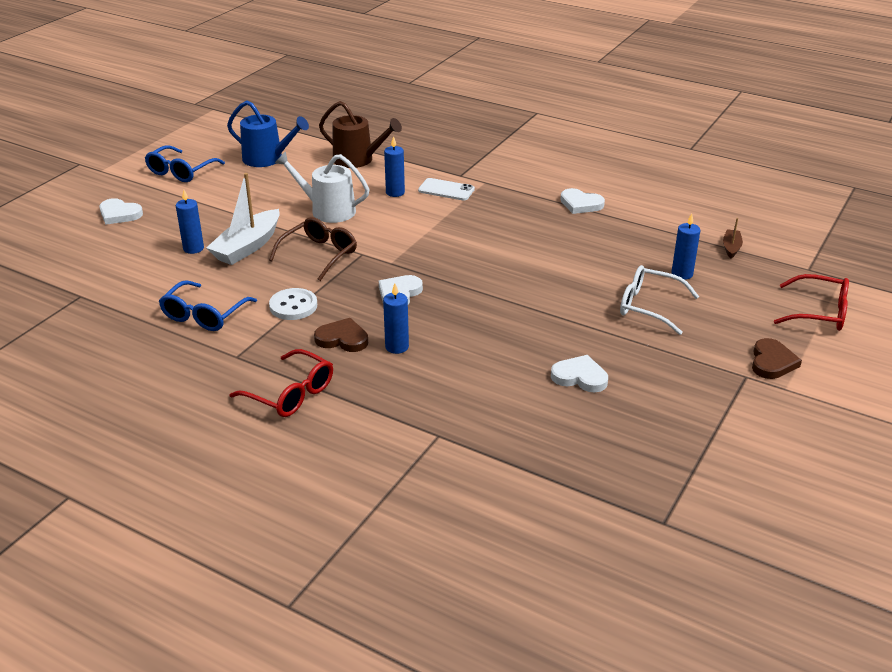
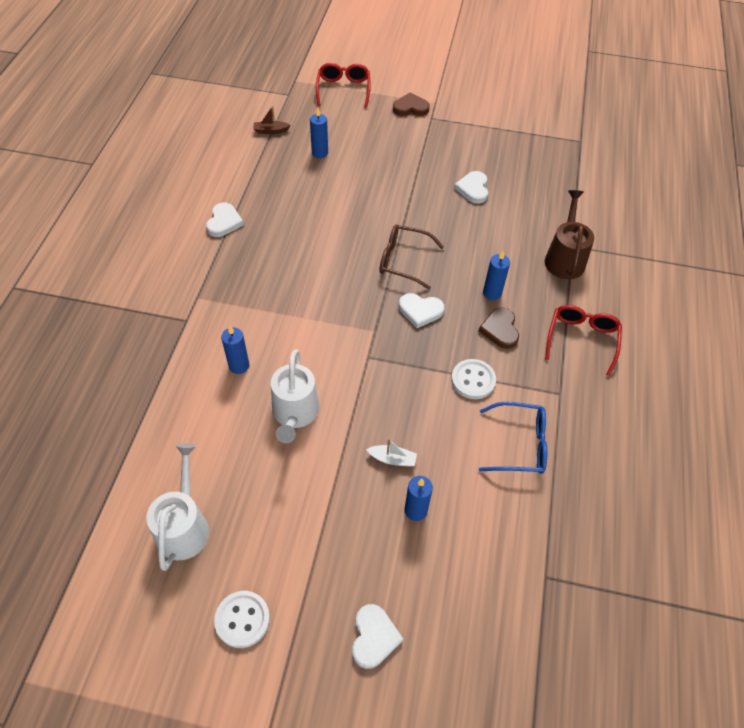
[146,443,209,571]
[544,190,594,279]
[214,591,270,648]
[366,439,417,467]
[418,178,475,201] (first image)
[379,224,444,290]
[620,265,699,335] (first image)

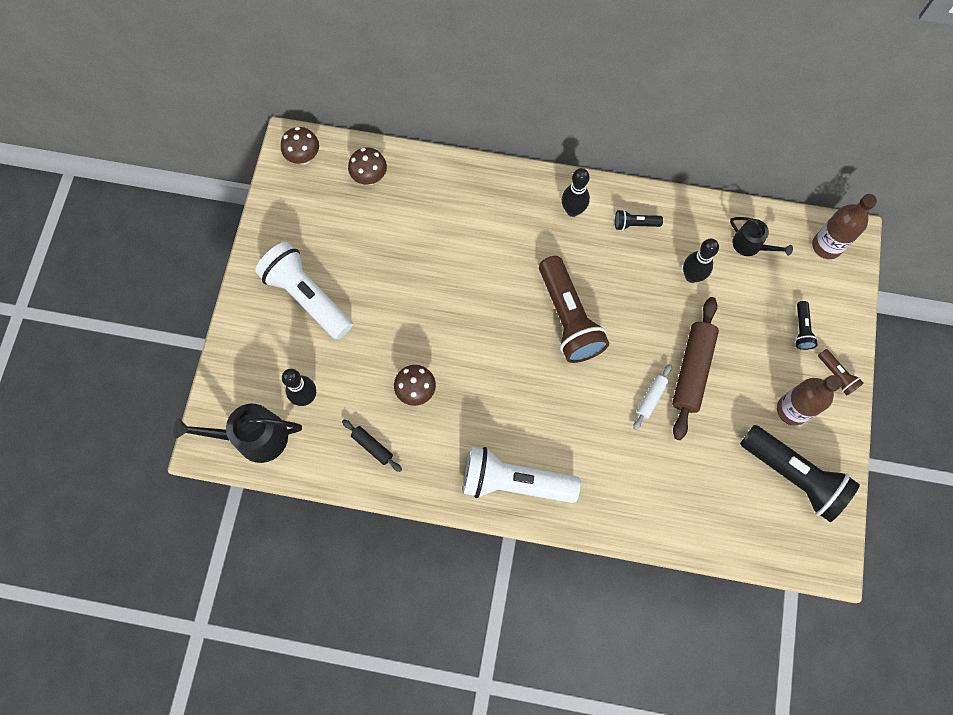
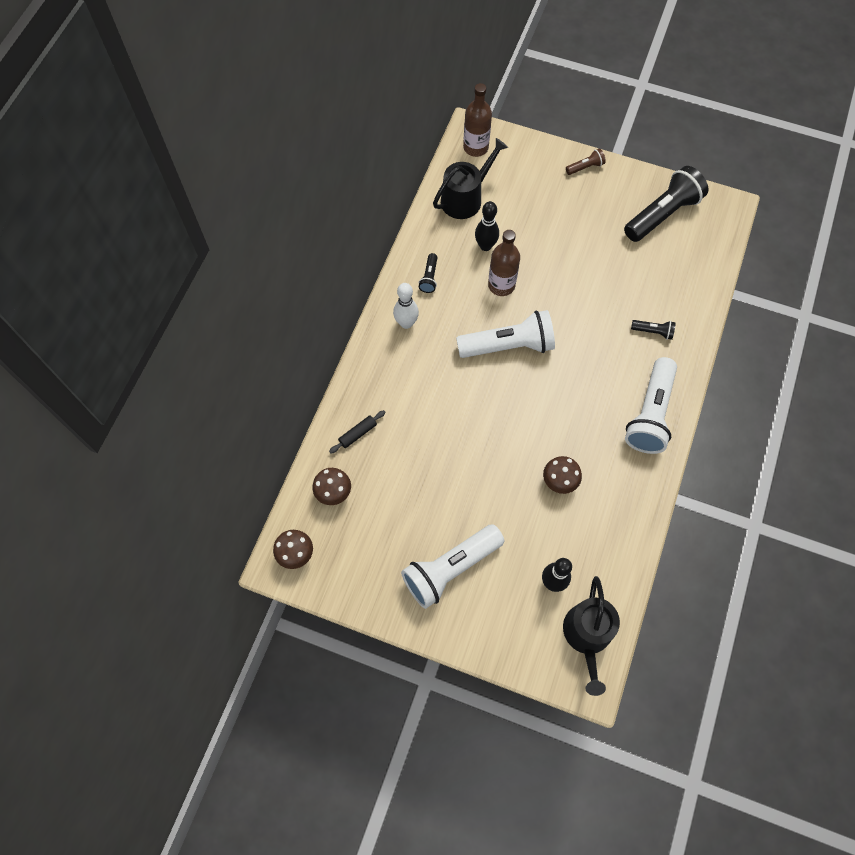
[393,283,419,329]
[433,138,508,219]
[456,310,555,358]
[672,297,719,440] (first image)
[631,320,676,340]
[633,364,672,430] (first image)
[488,230,520,296]
[329,410,386,454]

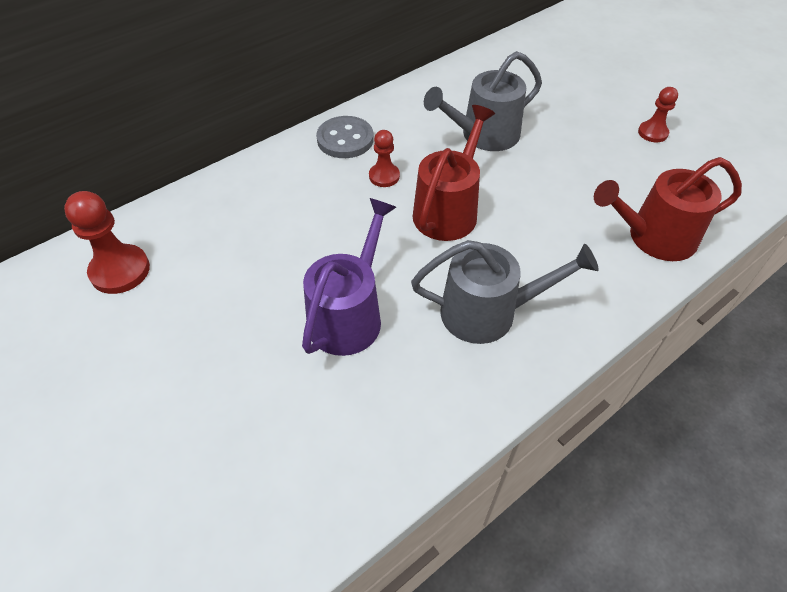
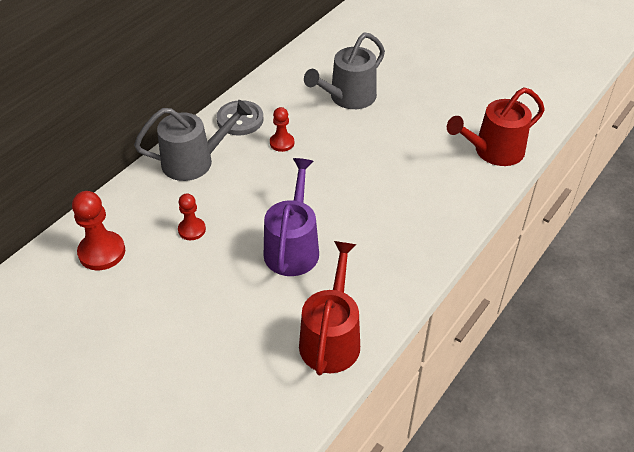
[178,193,206,240]
[299,241,360,375]
[134,100,252,181]

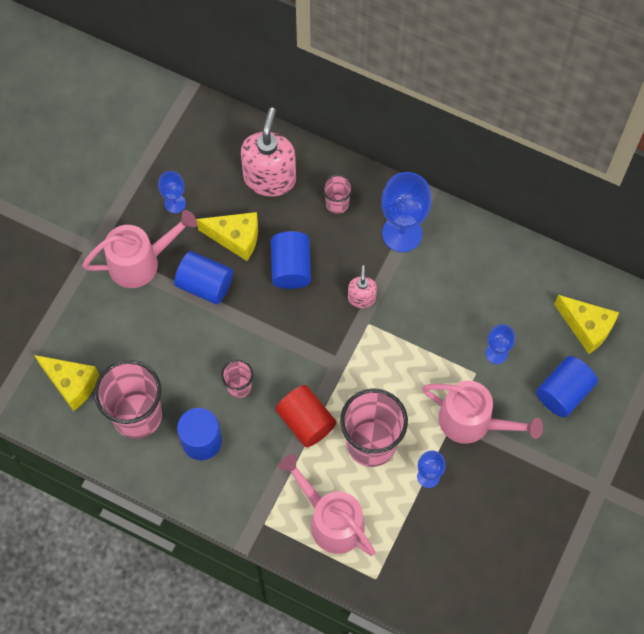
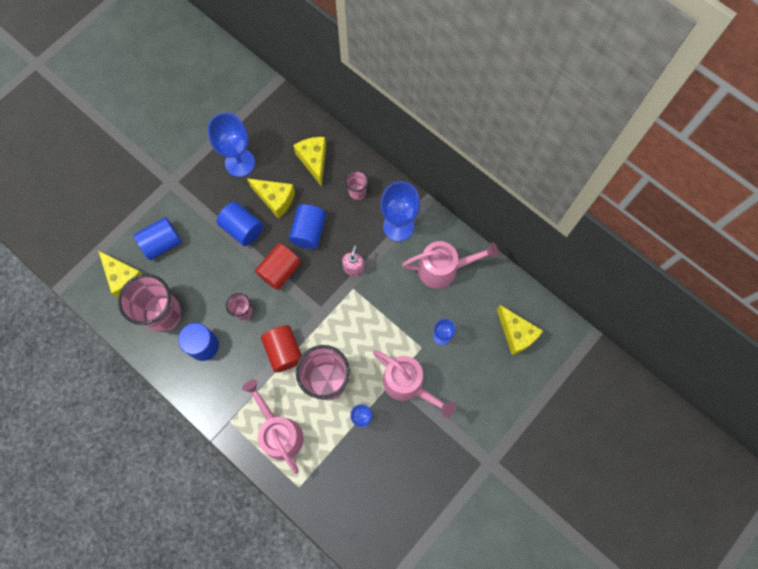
[293,137,326,187]
[207,113,255,177]
[402,241,499,289]
[134,217,181,260]
[255,243,301,290]

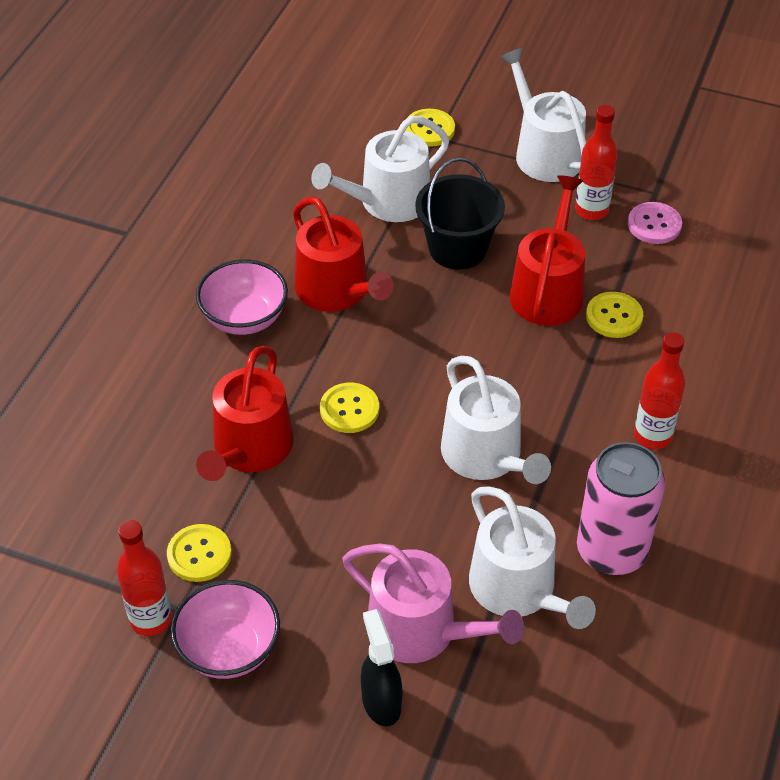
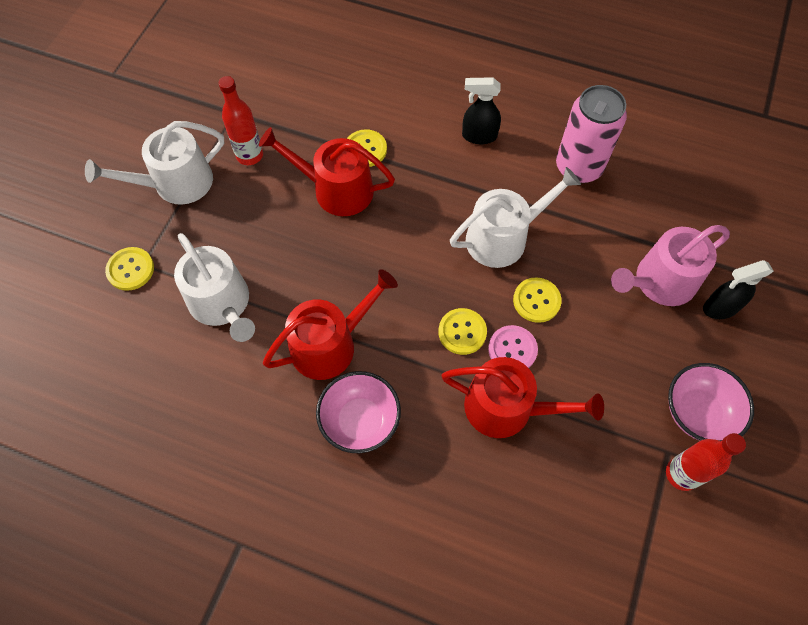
[415,158,505,270] (first image)
[488,325,538,368]
[462,77,501,144]
[469,486,596,629] (first image)
[513,277,562,323]
[611,225,730,306]

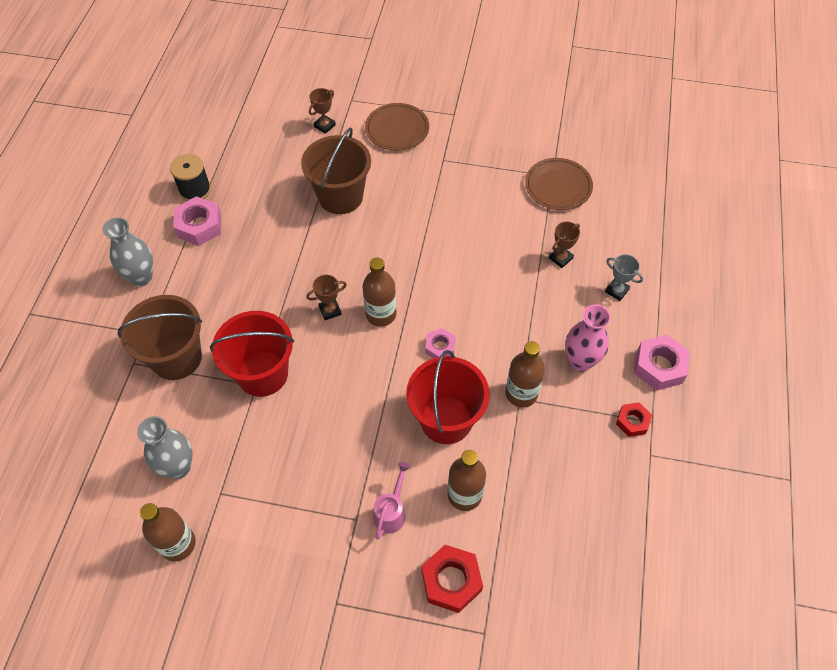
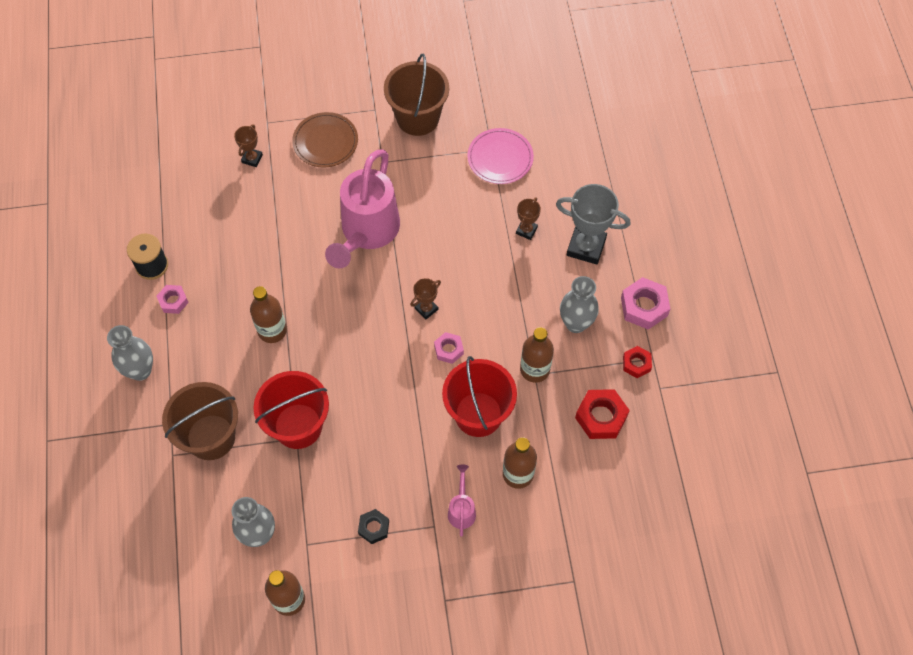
[384,54,449,136]
[467,128,534,184]
[157,285,189,314]
[556,184,630,265]
[250,286,287,343]
[410,278,441,320]
[560,276,599,333]
[575,389,630,439]
[325,149,400,269]
[358,509,389,544]

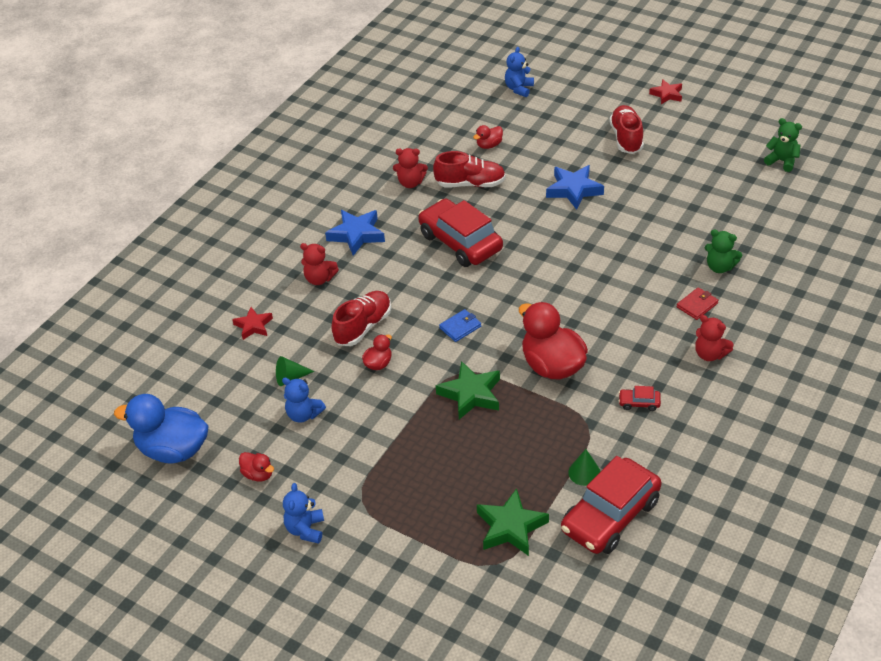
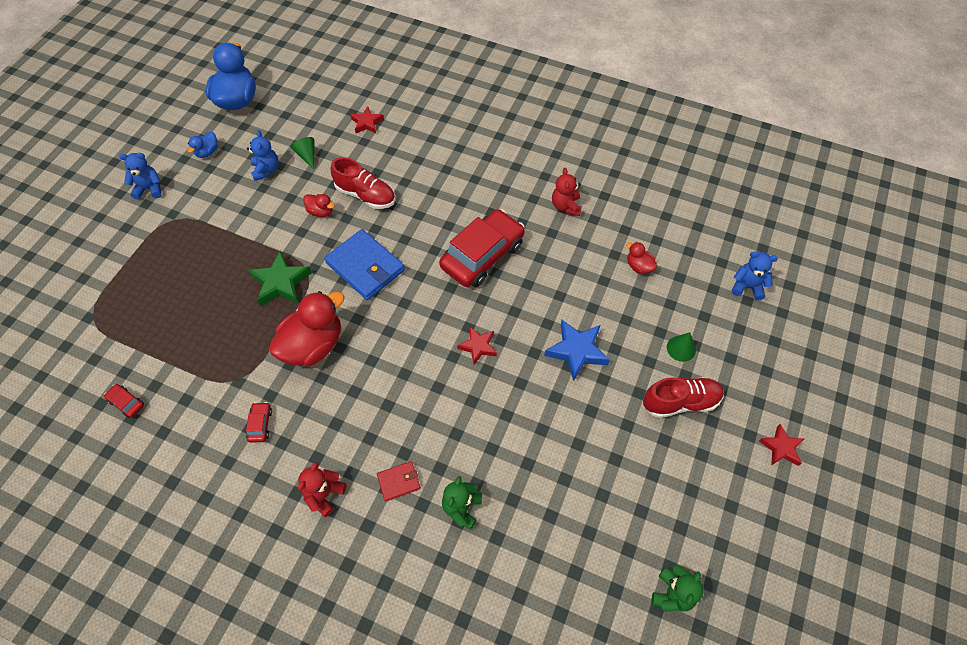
[433,151,506,187] (first image)
[325,210,385,256] (first image)
[300,243,339,285] (first image)
[377,461,421,501]
[324,229,405,300]
[247,130,279,181]
[667,332,696,362]
[187,132,218,158]
[104,384,144,418]
[477,488,549,556] (first image)
[457,327,497,365]

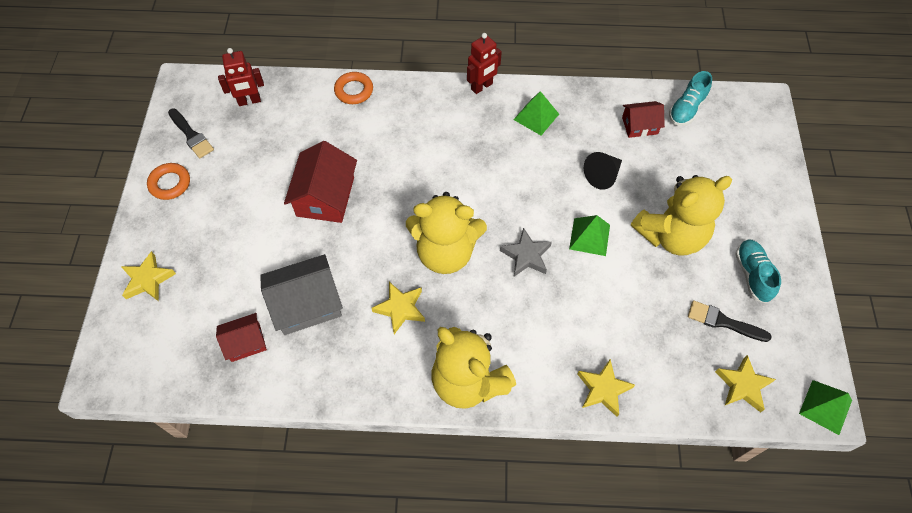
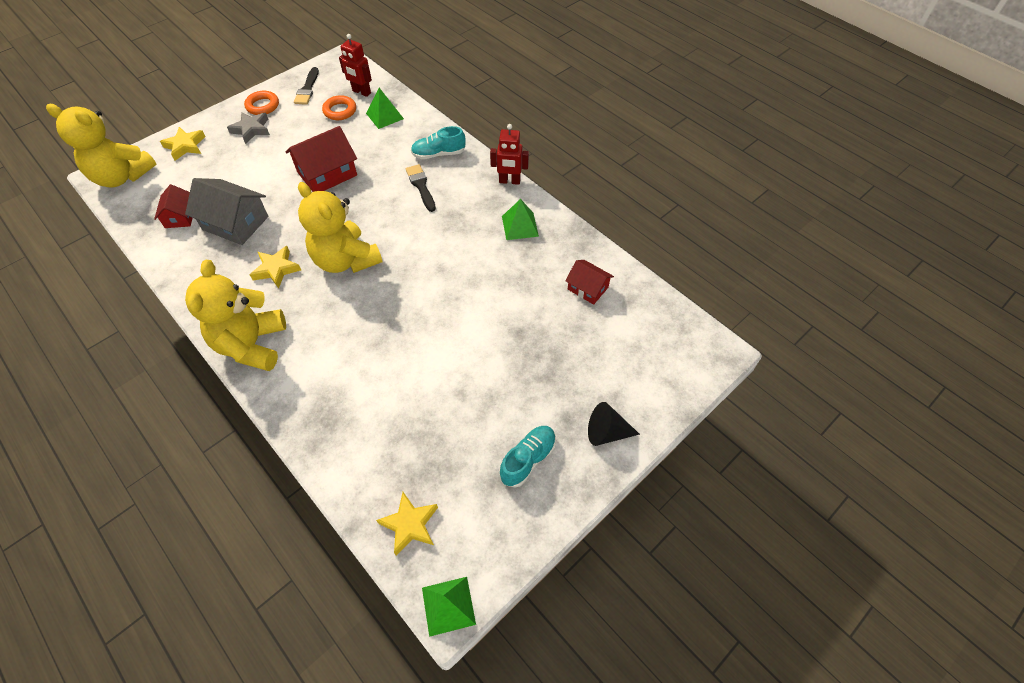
[411,126,466,159]
[322,95,356,120]
[588,402,640,446]
[46,104,157,188]
[366,88,404,129]
[227,112,270,144]
[406,164,436,212]
[154,184,192,228]
[577,359,635,417] (first image)

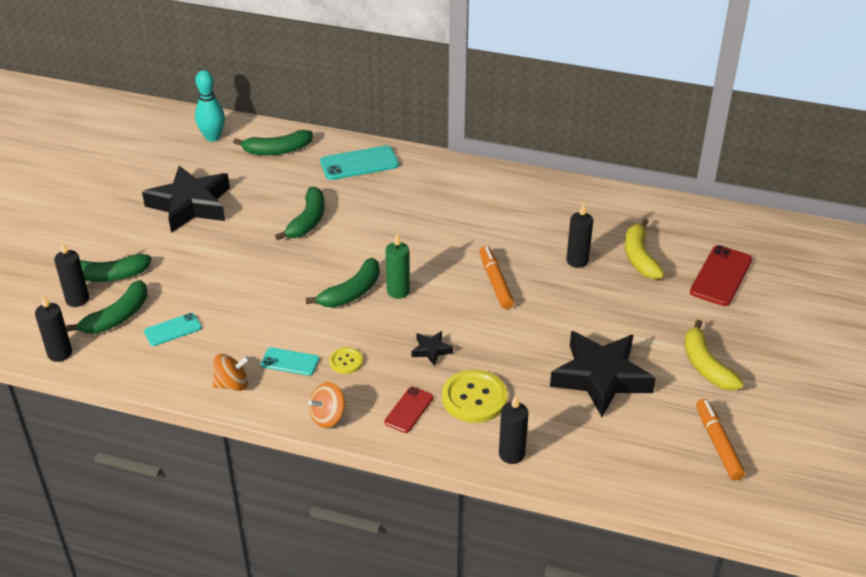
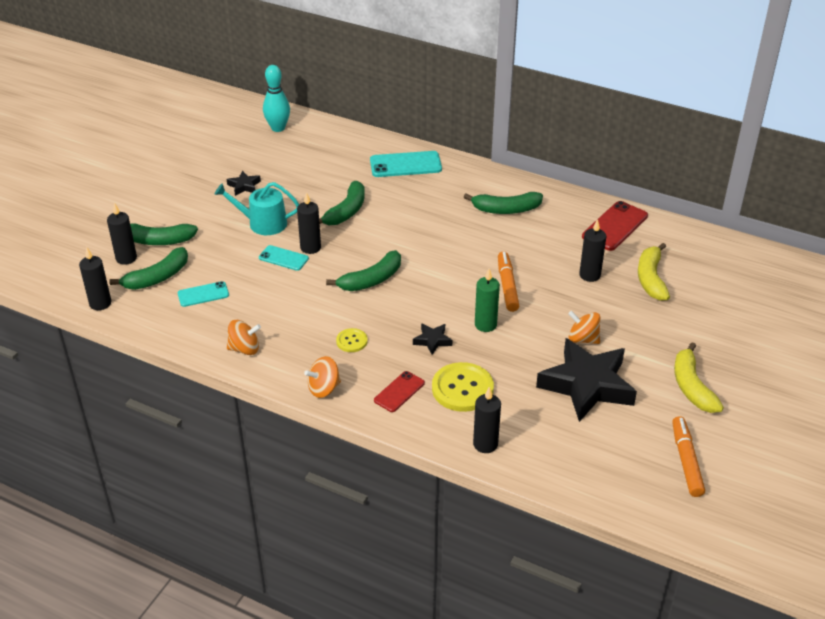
[464,192,543,214]
[227,171,261,196]
[475,269,500,332]
[582,201,648,251]
[259,245,309,271]
[215,182,299,235]
[297,192,321,254]
[568,311,601,344]

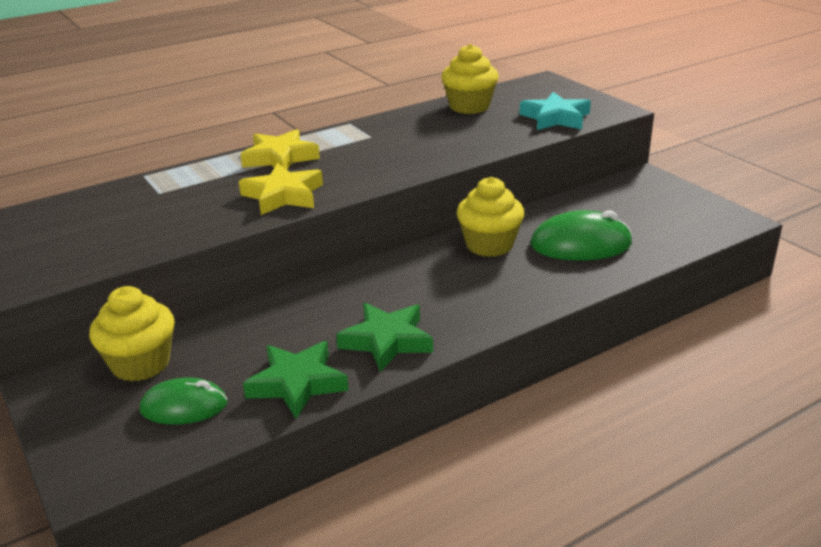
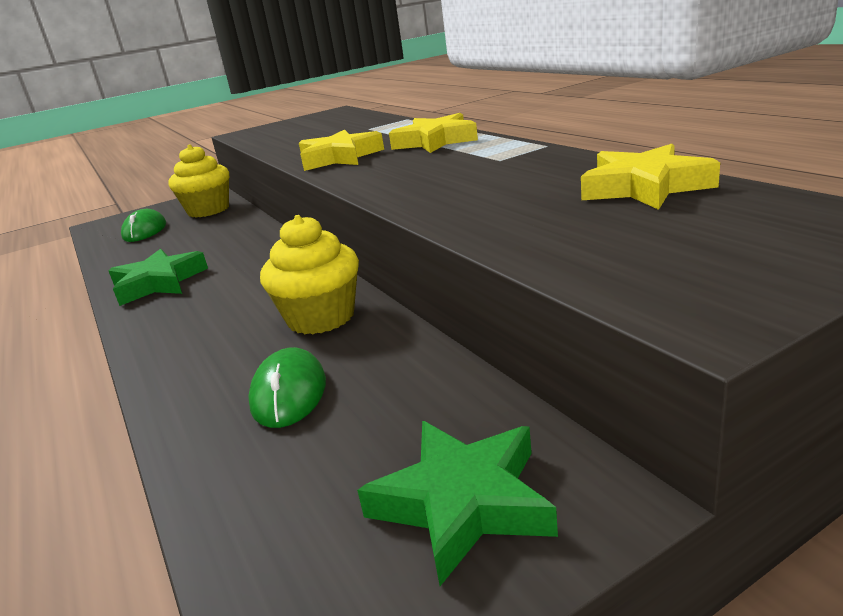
[581,144,720,210]
[520,92,591,130] (first image)
[248,347,326,428]
[357,421,558,586]

